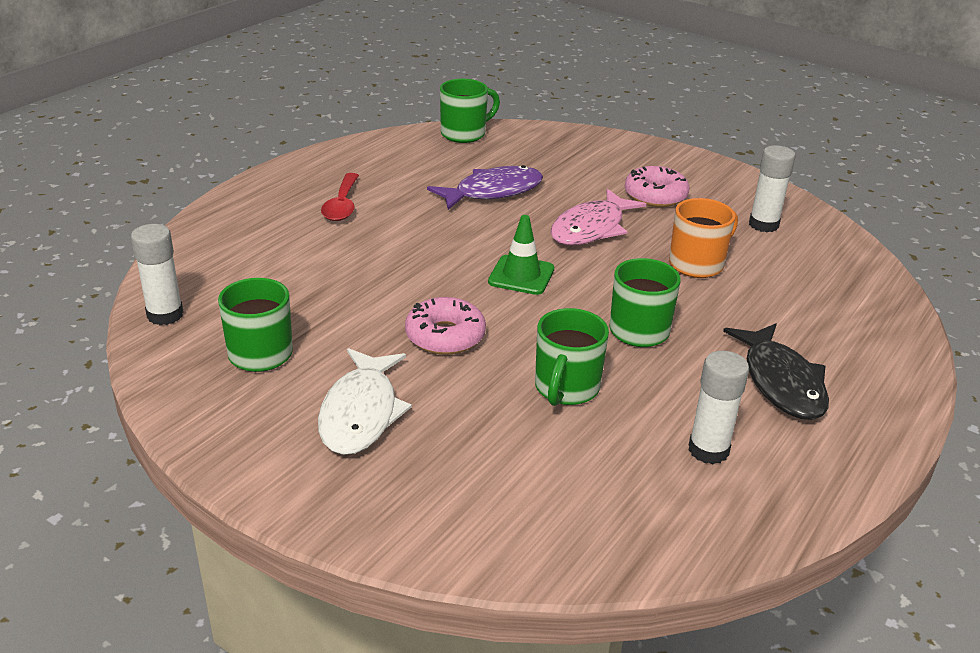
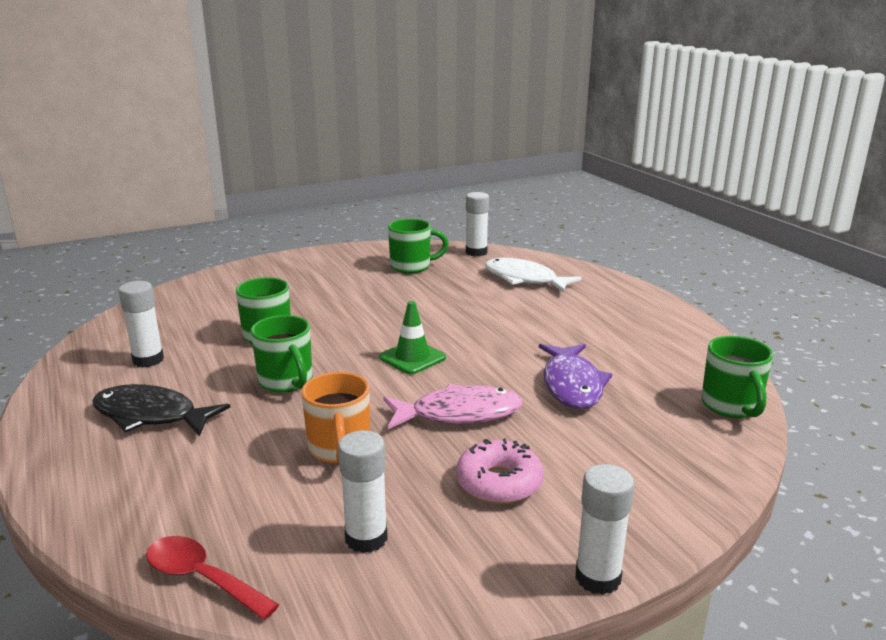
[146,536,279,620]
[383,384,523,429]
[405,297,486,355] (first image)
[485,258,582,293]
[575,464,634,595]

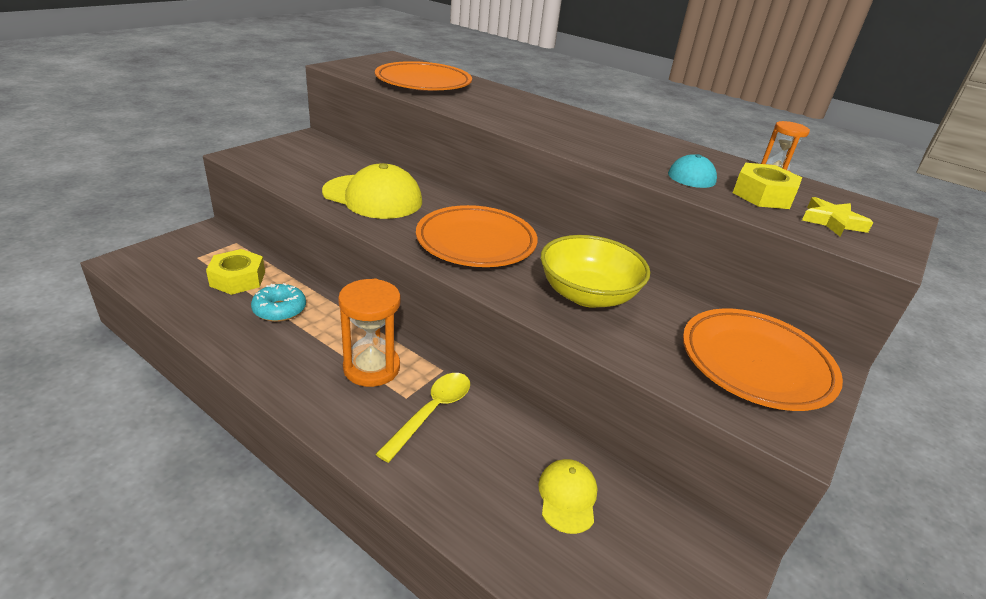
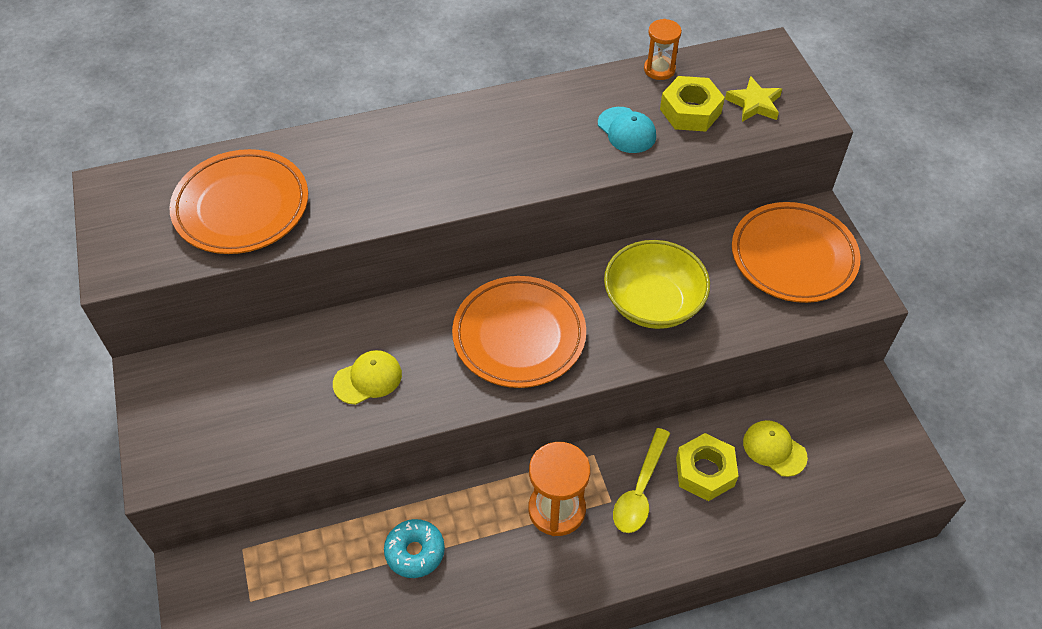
[333,350,402,405]
[676,433,738,501]
[613,428,670,533]

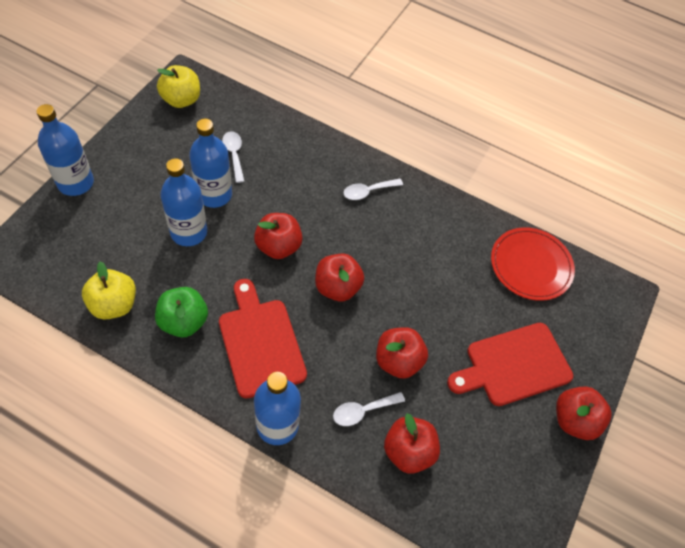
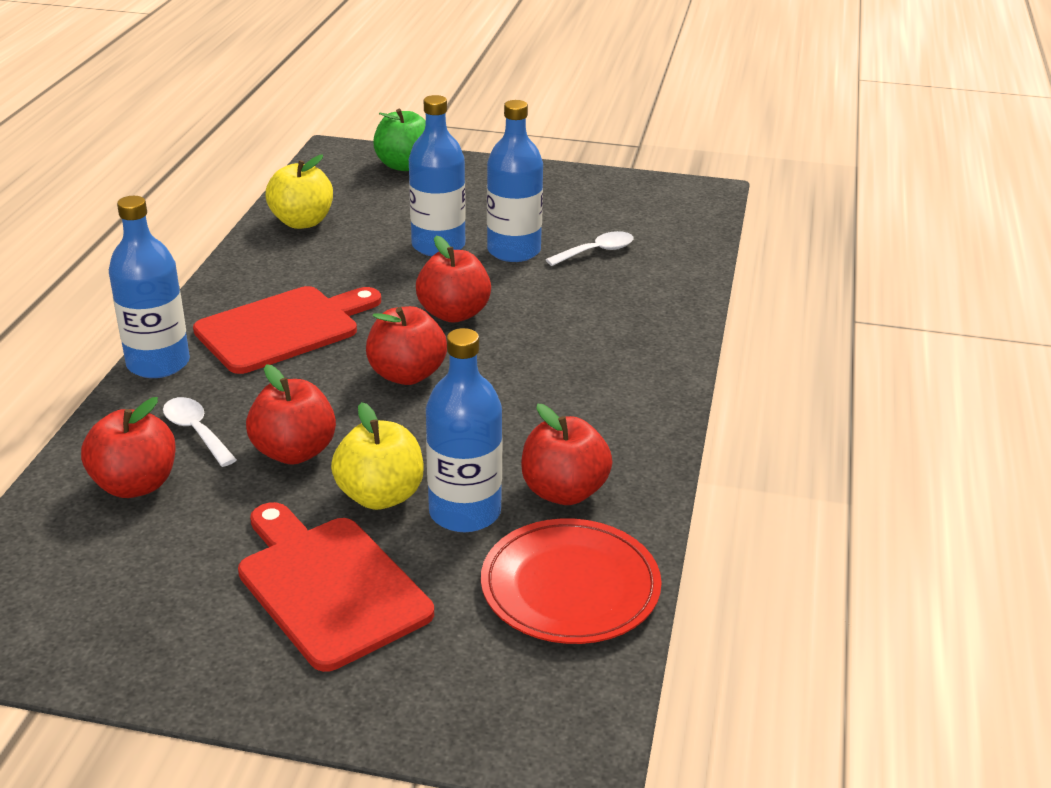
[331,402,424,510]
[426,328,503,532]
[343,179,403,200] (first image)
[373,108,426,171]
[521,404,612,505]

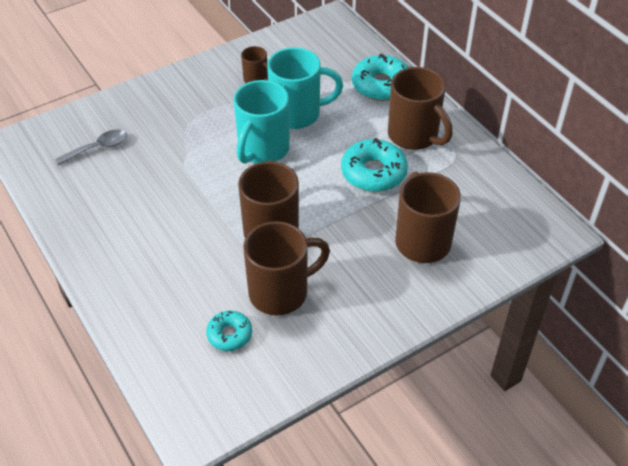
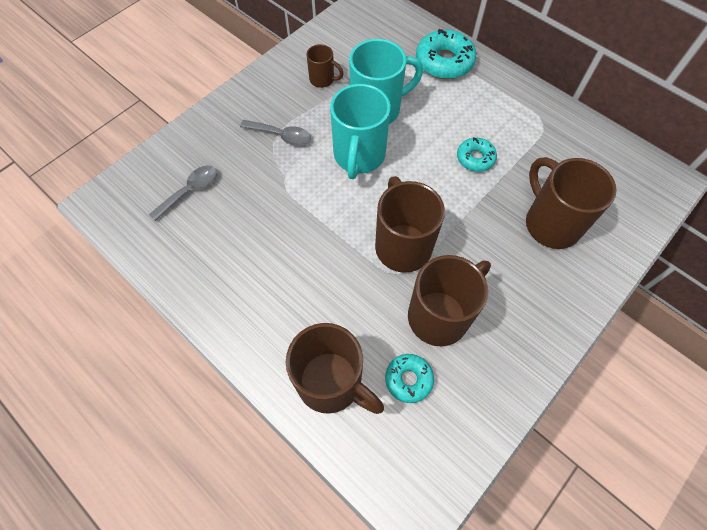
[286,323,384,414]
[457,137,497,172]
[240,120,311,146]

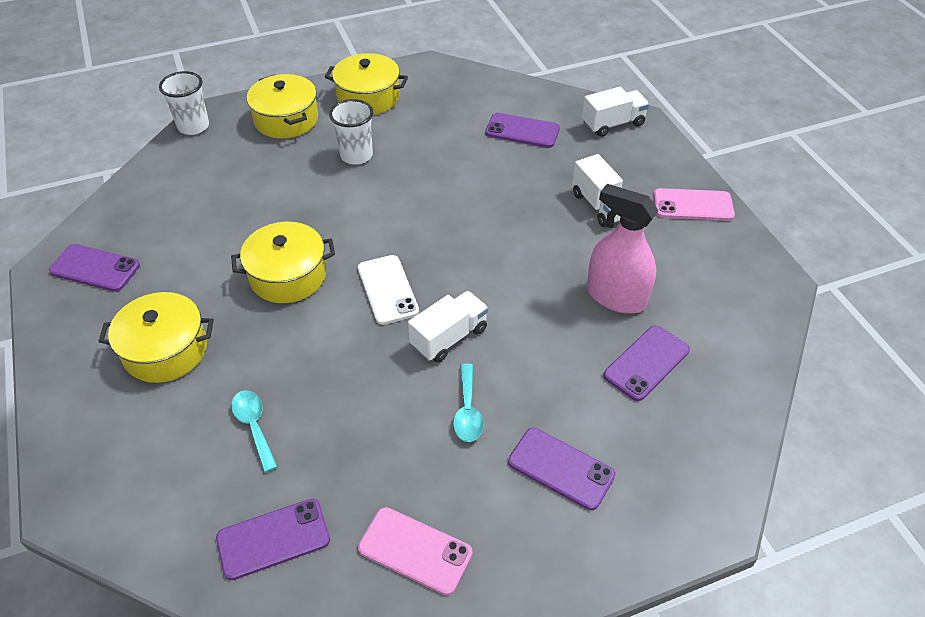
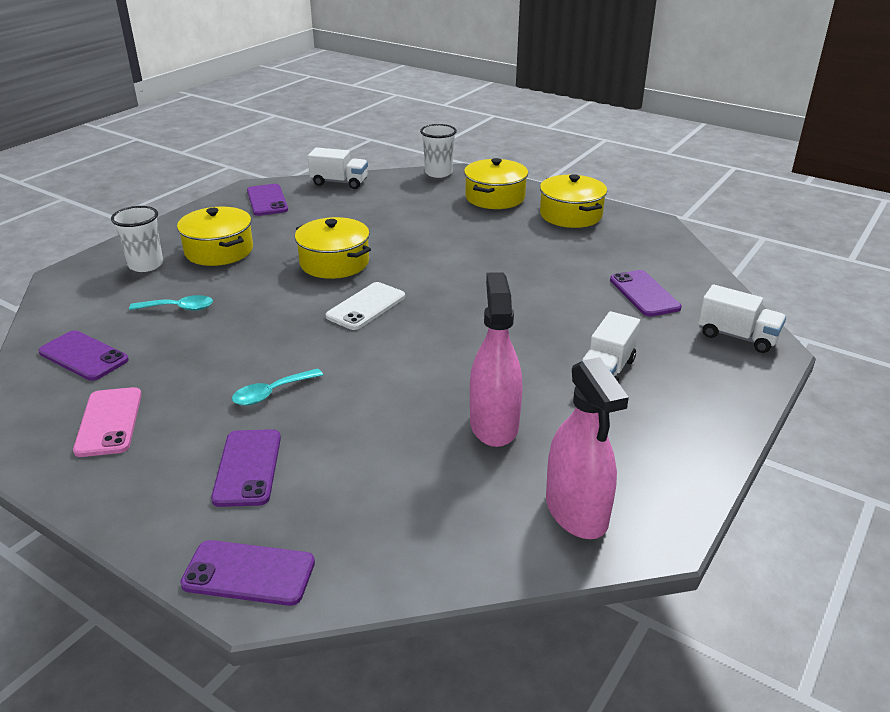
[111,206,163,272]
[654,188,735,221] (first image)
[308,147,368,189]
[180,540,315,606]
[129,295,213,311]
[546,357,629,539]

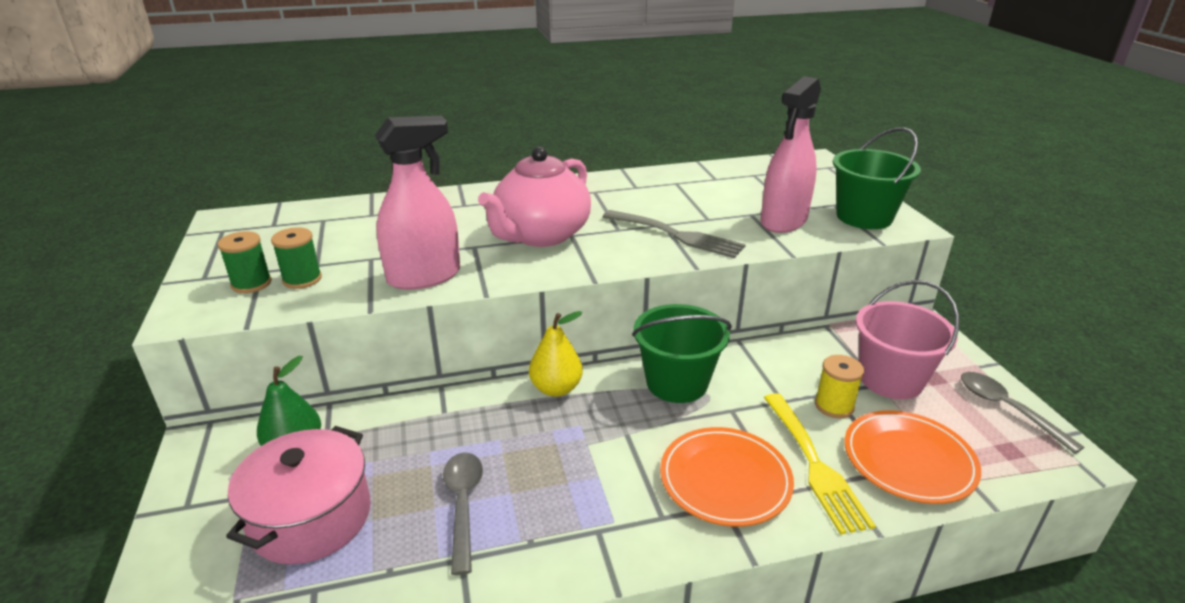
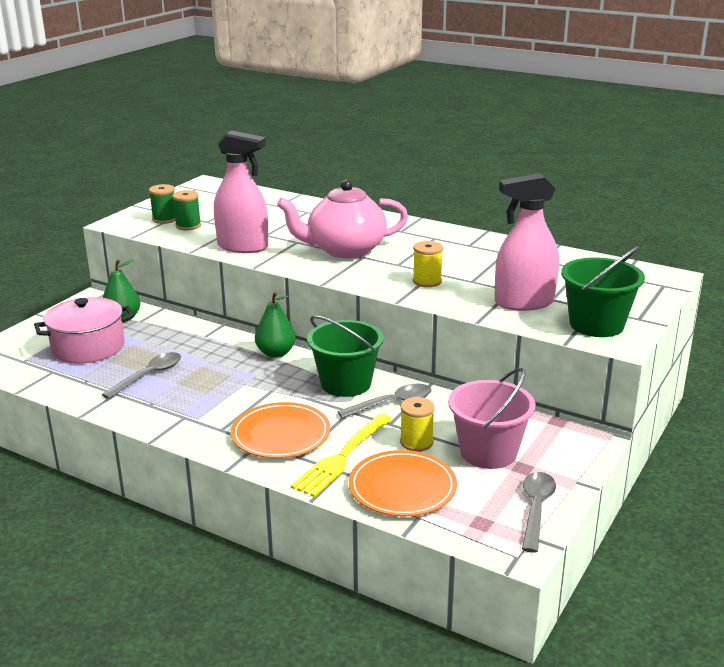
[413,241,443,287]
[255,292,296,358]
[338,384,432,418]

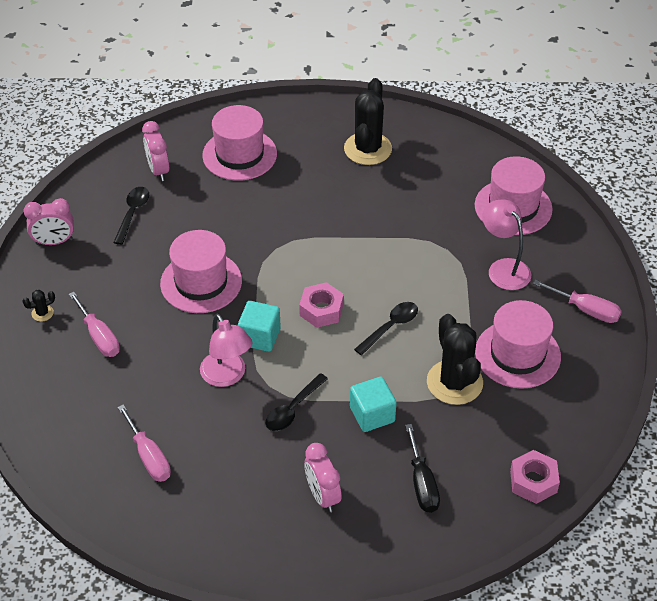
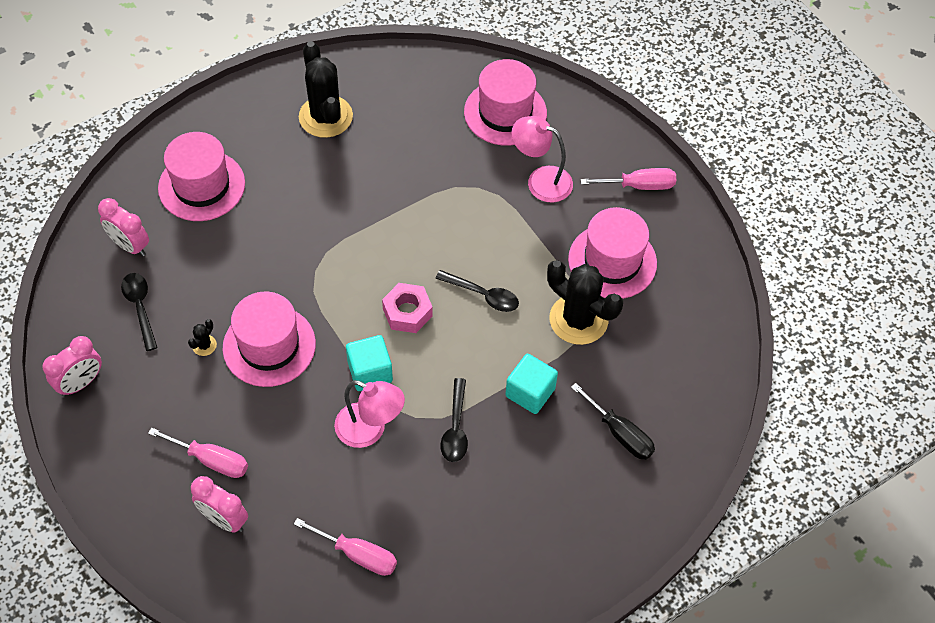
[188,319,217,356]
[435,270,519,312]
[191,476,248,533]
[510,450,560,504] (first image)

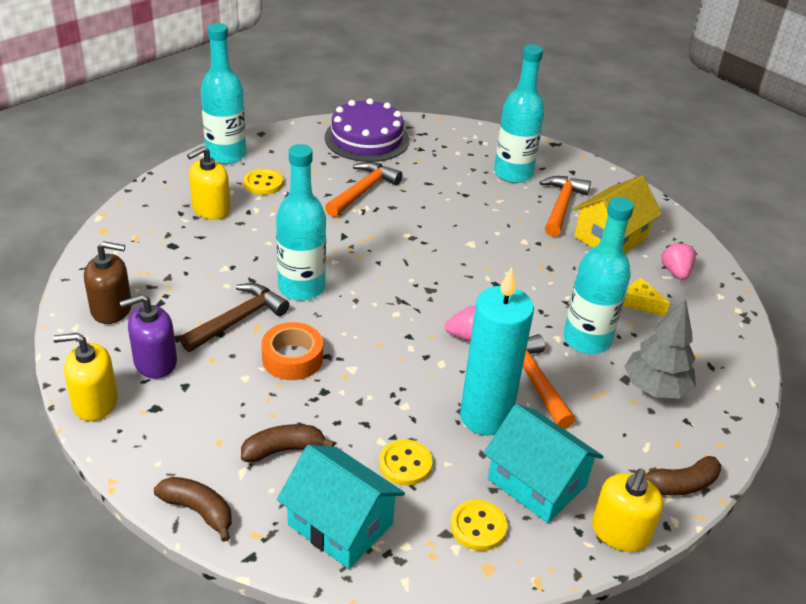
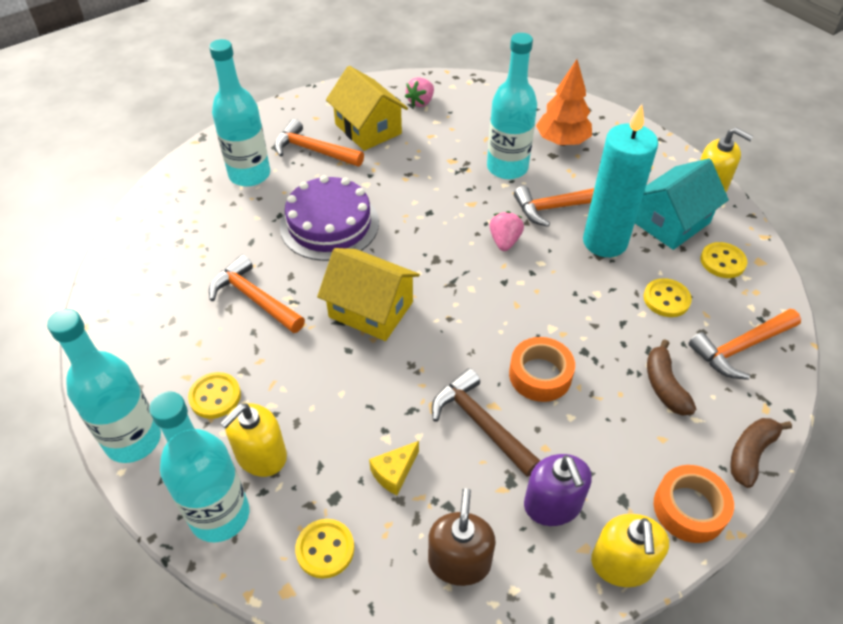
[280,175,379,261]
[149,392,249,542]
[220,403,287,477]
[405,77,434,107]
[369,441,419,495]
[536,59,592,146]
[688,309,801,380]
[634,456,721,495] (first image)
[317,248,420,341]
[654,465,734,543]
[295,519,354,579]

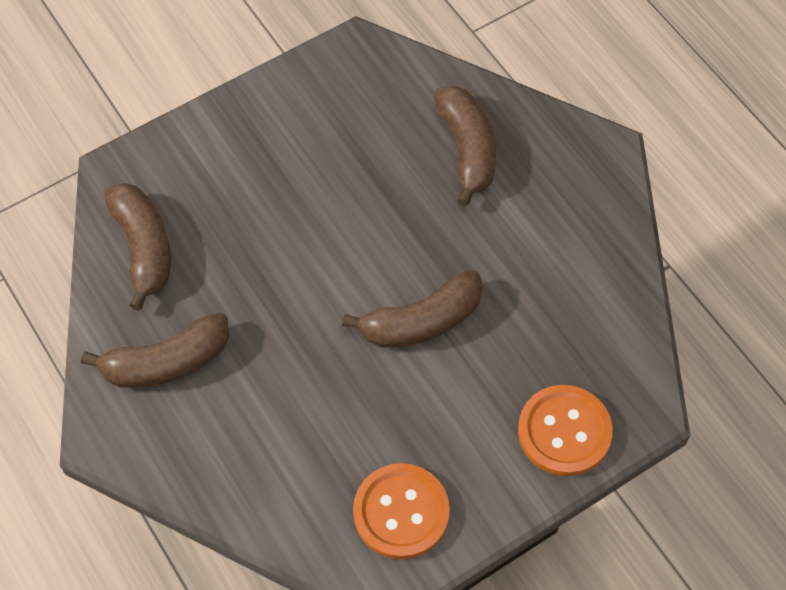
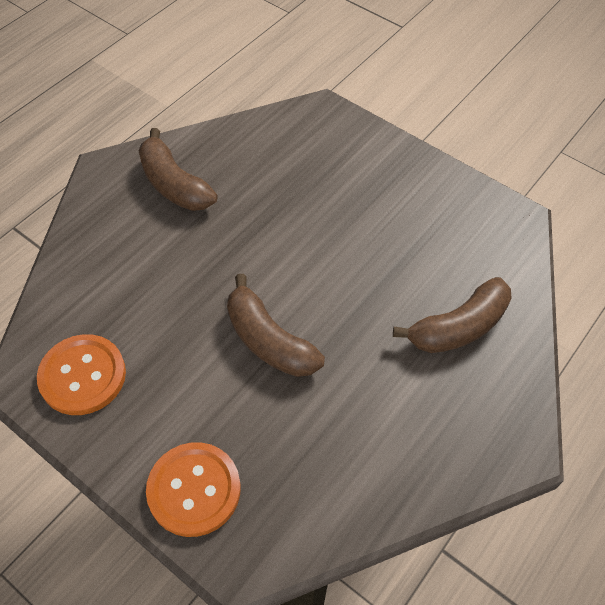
[104,183,171,311] (first image)

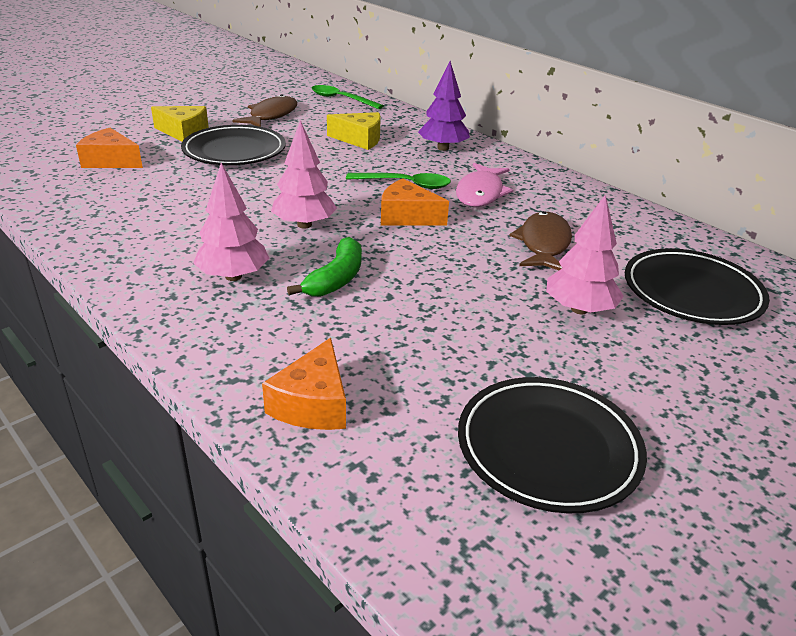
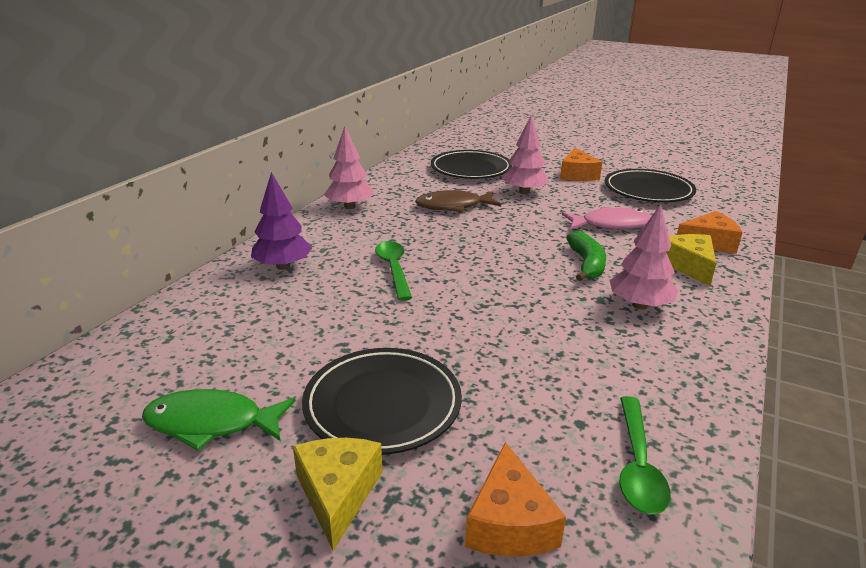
[619,396,671,514]
[142,389,296,451]
[666,234,716,286]
[324,126,374,209]
[562,207,652,229]
[560,148,602,181]
[566,231,606,281]

